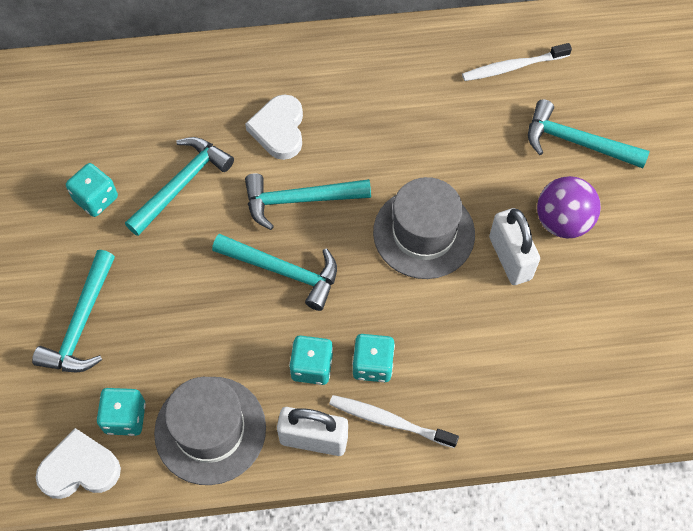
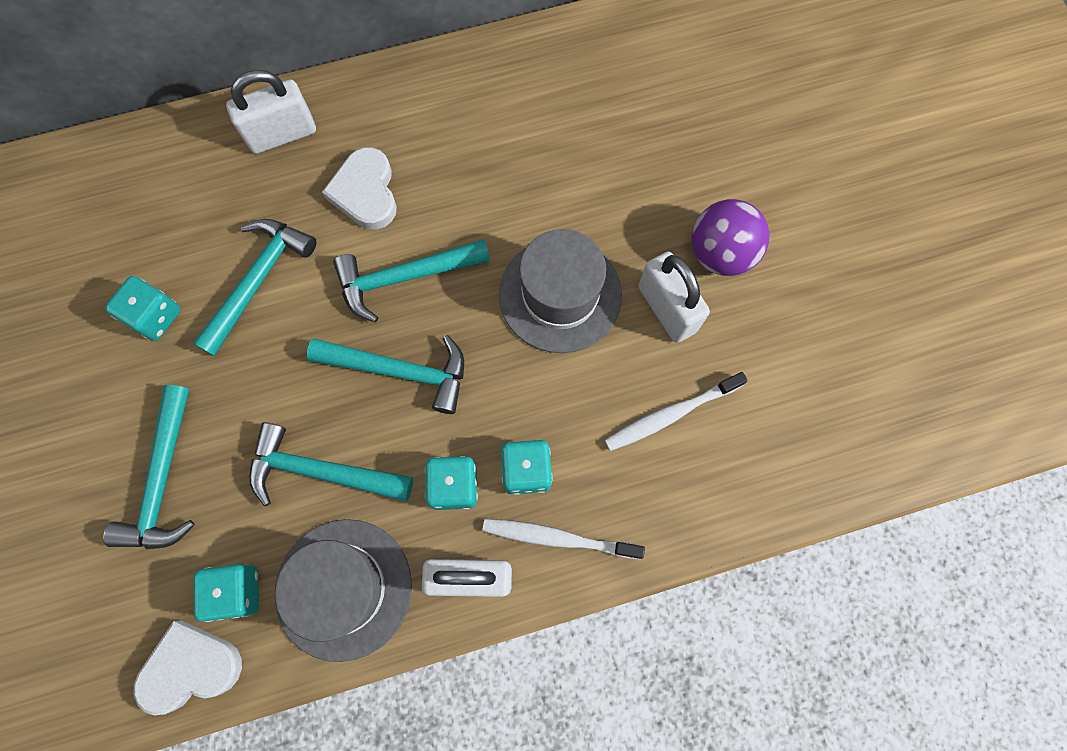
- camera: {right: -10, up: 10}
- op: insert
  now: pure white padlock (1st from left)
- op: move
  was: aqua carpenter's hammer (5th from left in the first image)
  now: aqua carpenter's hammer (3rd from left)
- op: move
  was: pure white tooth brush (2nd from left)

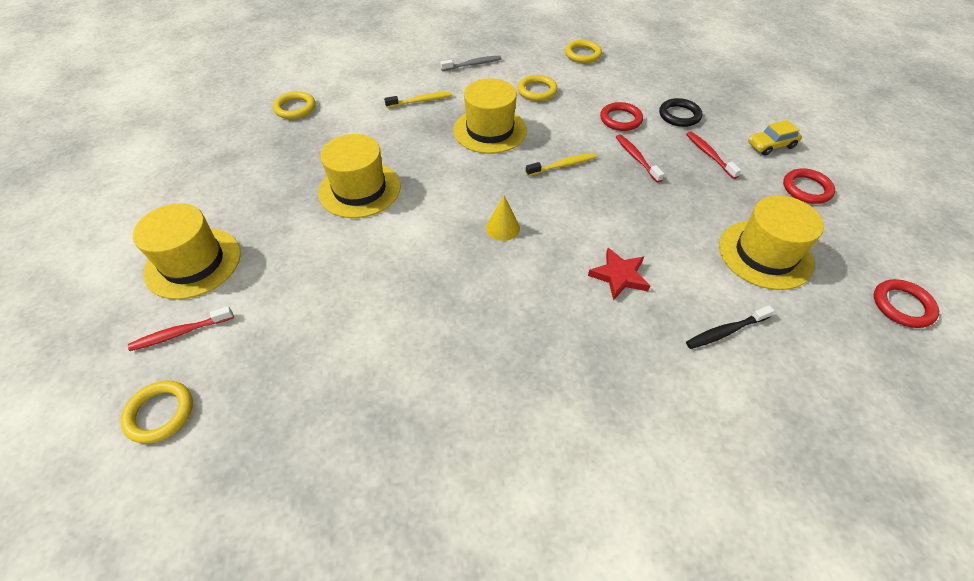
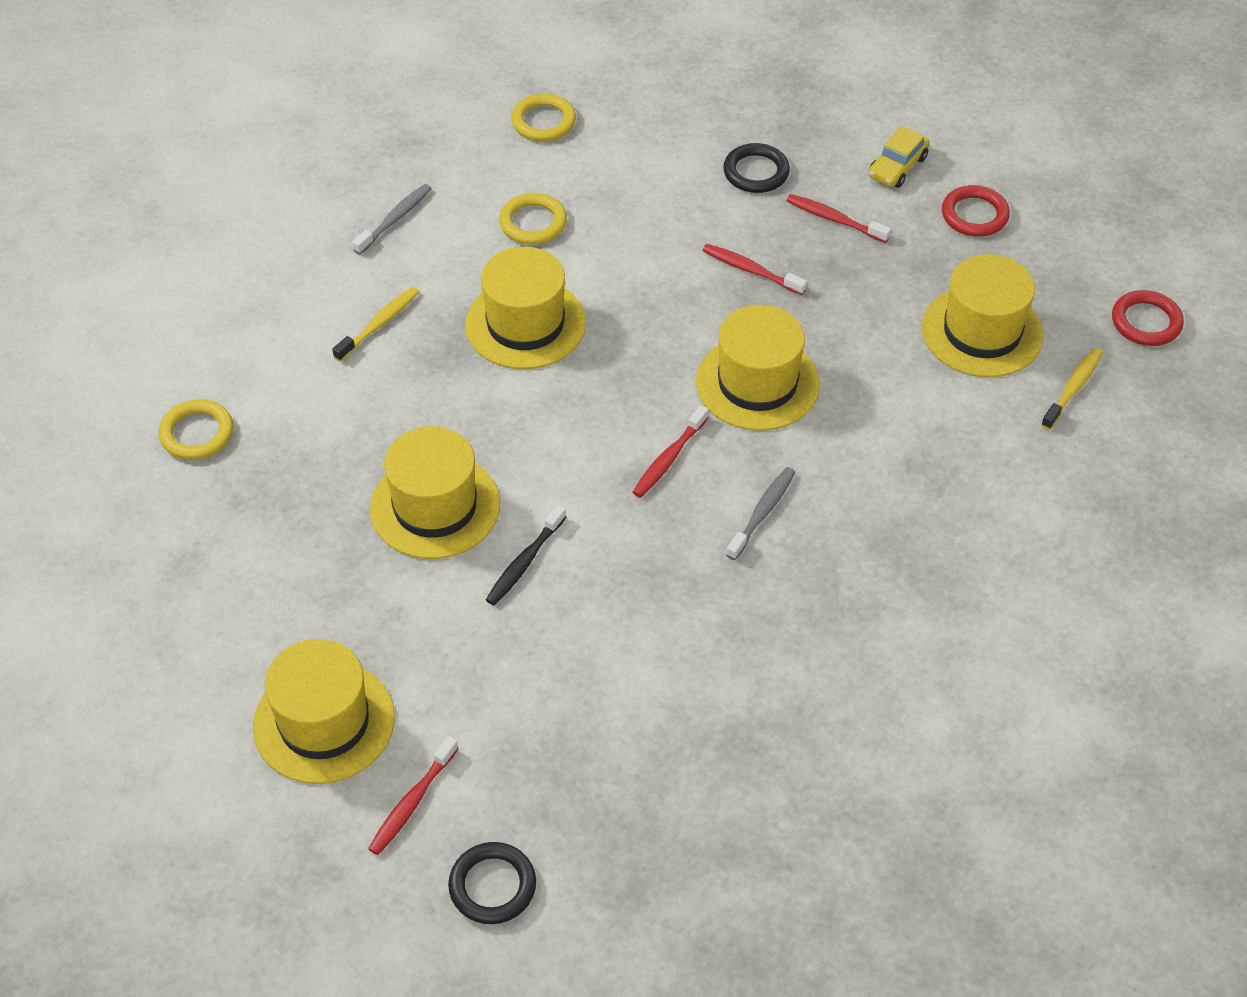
- camera: {right: -35, up: 0}
- op: recolor
  was: bright yellow ring (1st from left)
  now: jet-black ring (1st from left)
- op: move
  was: jet-black tooth brush
- op: replace
  was: bright yellow cone
  now: scarlet tooth brush (2nd from left)
- op: insert
  now: bright yellow hat (4th from left)
- op: insert
  now: grey tooth brush (2nd from left)
- op: move
  was: bright yellow tooth brush (2nd from left)
- op: delete
  was: scarlet five-pointed star
- op: delete
  was: scarlet ring (1st from left)

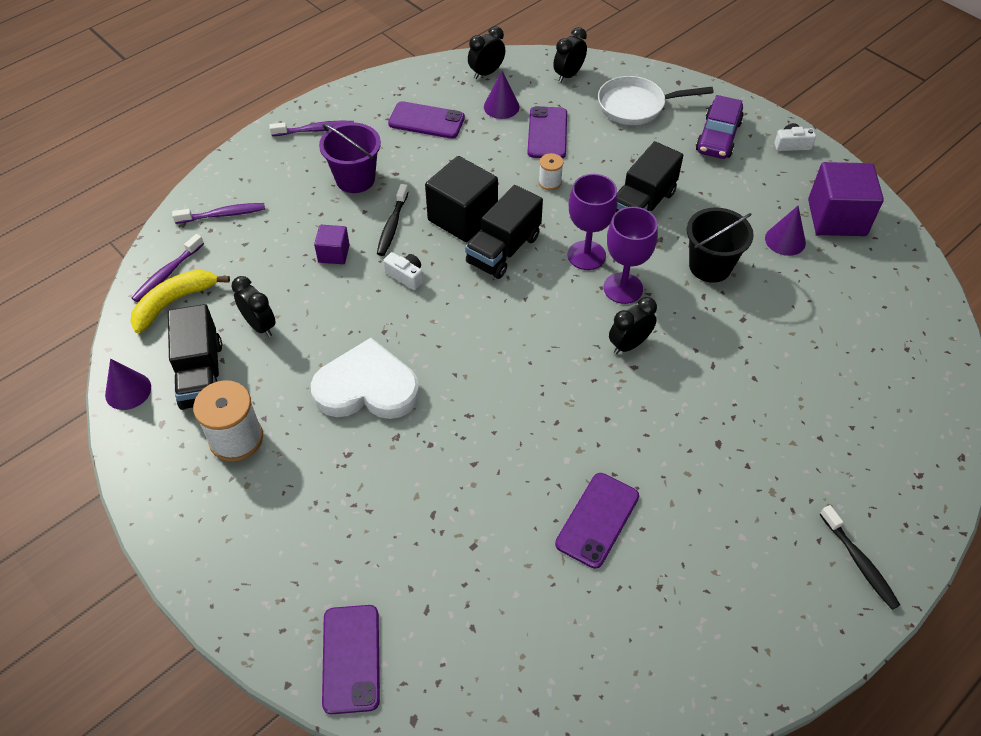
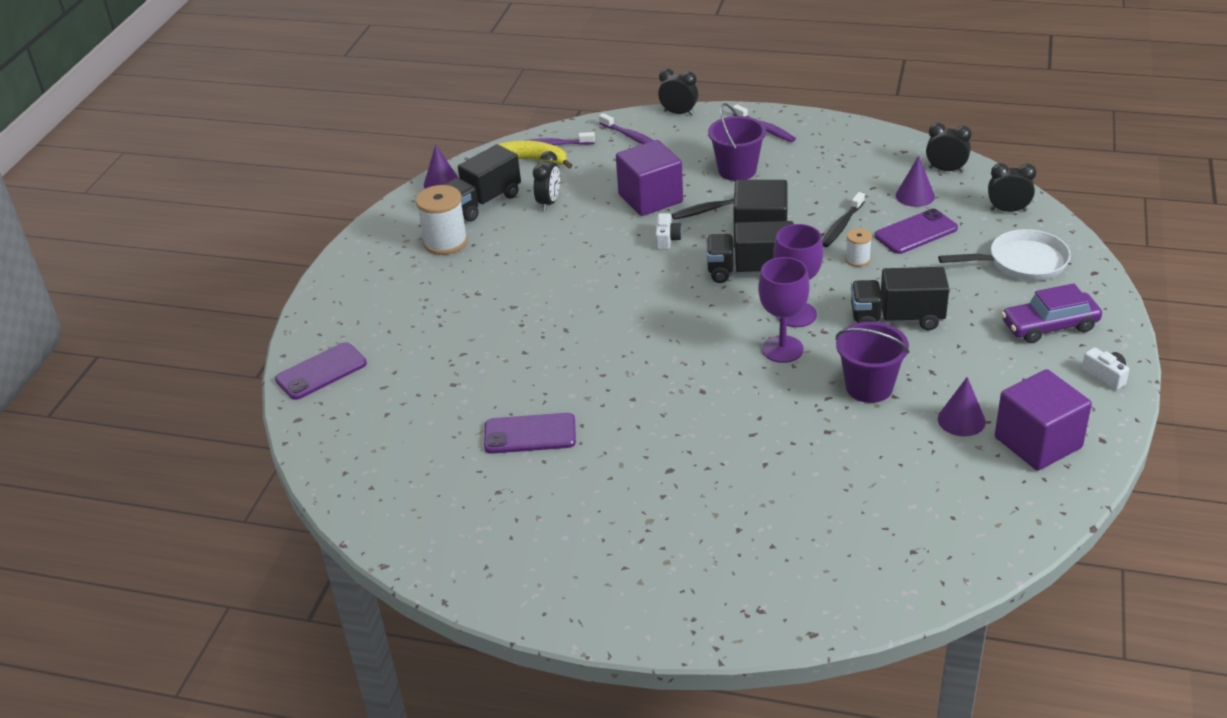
- camera: {right: 60, up: -15}
- op: resize
  was: violet solid cube (1st from left)
  ratio: 1.93
- op: move
  was: jet-black clock (4th from left in the first image)
  now: jet-black clock (2nd from left)
- op: move
  was: jet-black tooth brush (2nd from left)
- op: recolor
  was: jet-black pail
  now: violet pail (2nd from left)
- op: rotate
  was: pure white frying pan
  clockwise: 120
- op: delete
  was: pure white heart
- op: delete
  was: violet smartphone (2nd from left)

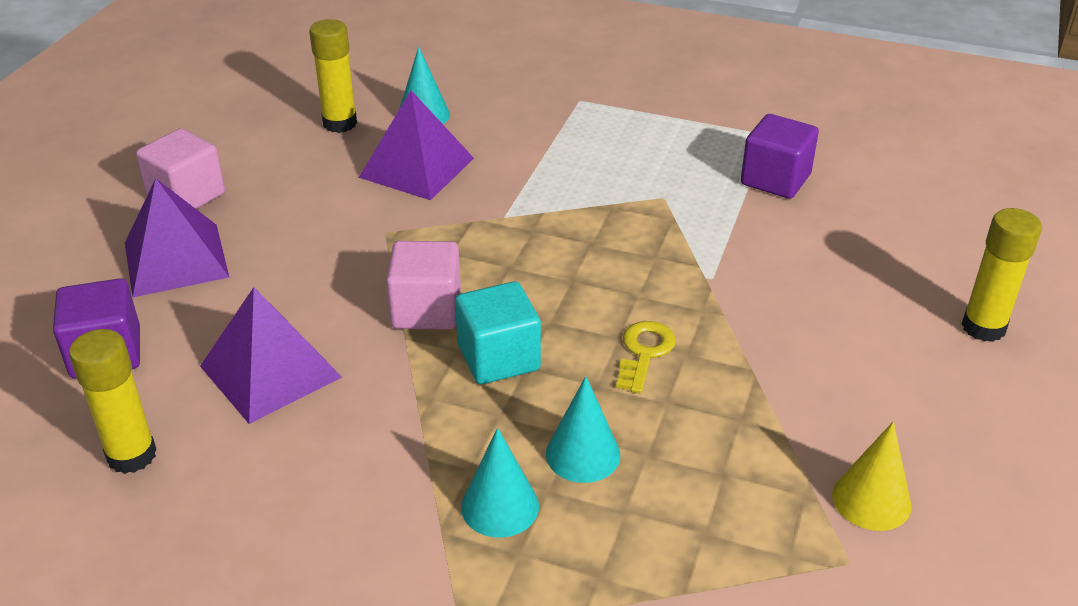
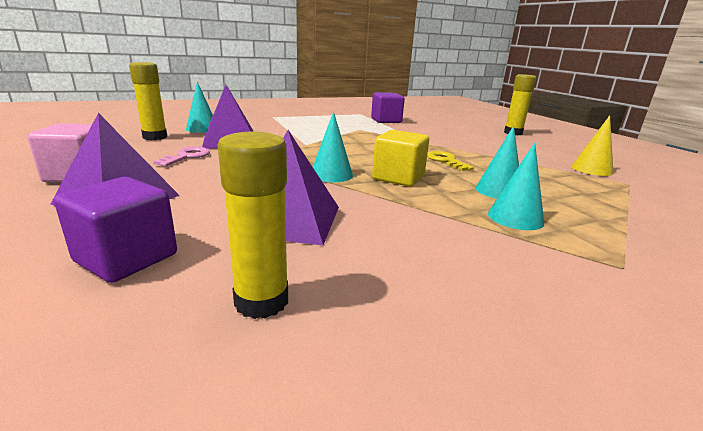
- camera: {right: -45, up: -15}
- op: insert
  now: rose-pink latchkey
- op: replace
  was: rose-pink solid cube (2nd from left)
  now: aqua cone (2nd from left)
- op: recolor
  was: aqua solid cube
  now: bright yellow solid cube

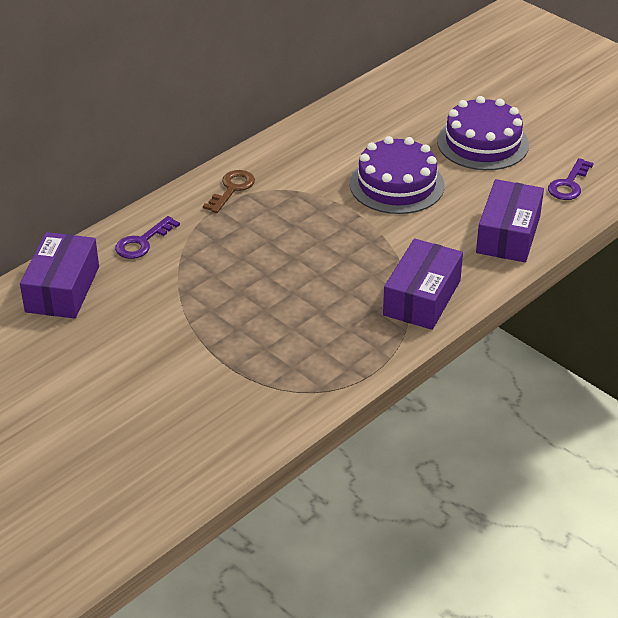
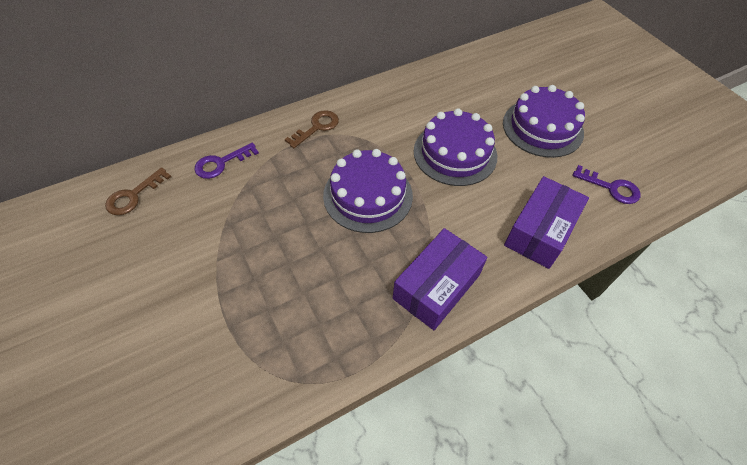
- camera: {right: 15, up: 15}
- op: replace
  was: violet package (1st from left)
  now: brown latchkey (1st from left)
- op: insert
  now: violet cake (1st from left)
- op: rotate
  was: violet latchkey (2nd from left)
  clockwise: -105

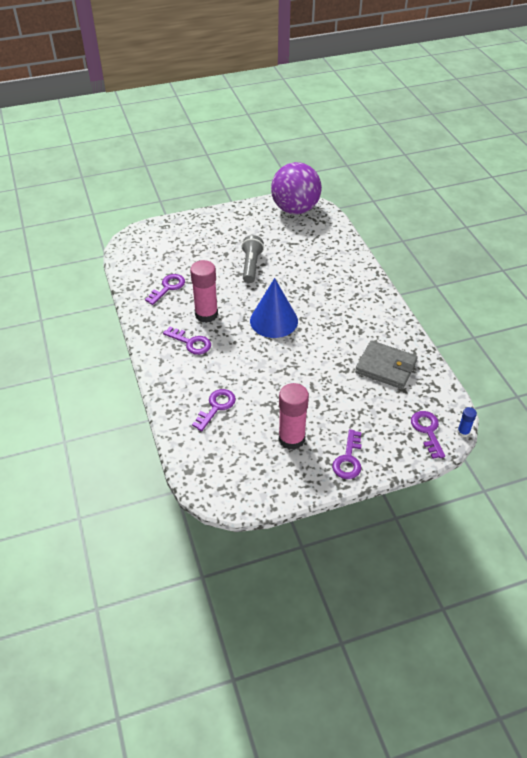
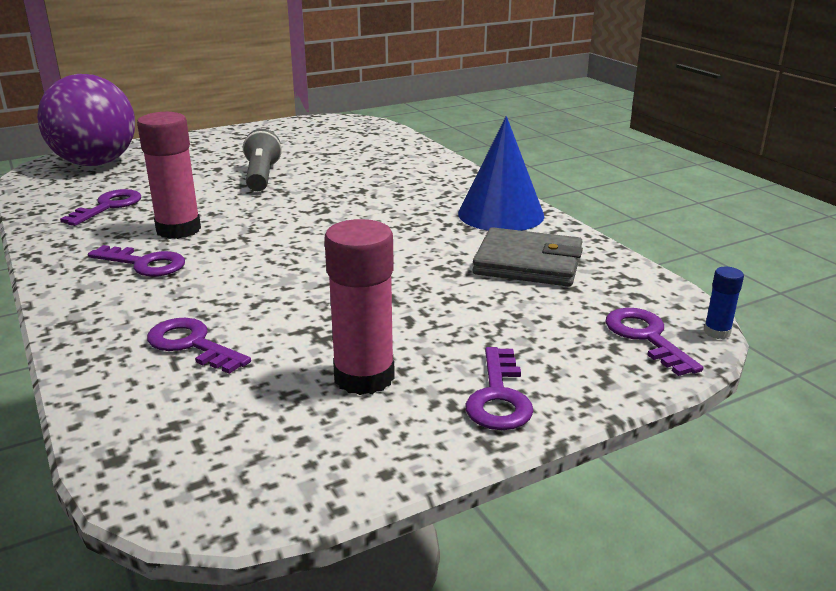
- camera: {right: -10, up: -20}
- op: move
  was: violet sphere
- op: rotate
  was: violet latchkey (3rd from left)
  clockwise: -75
- op: move
  was: royal blue cone

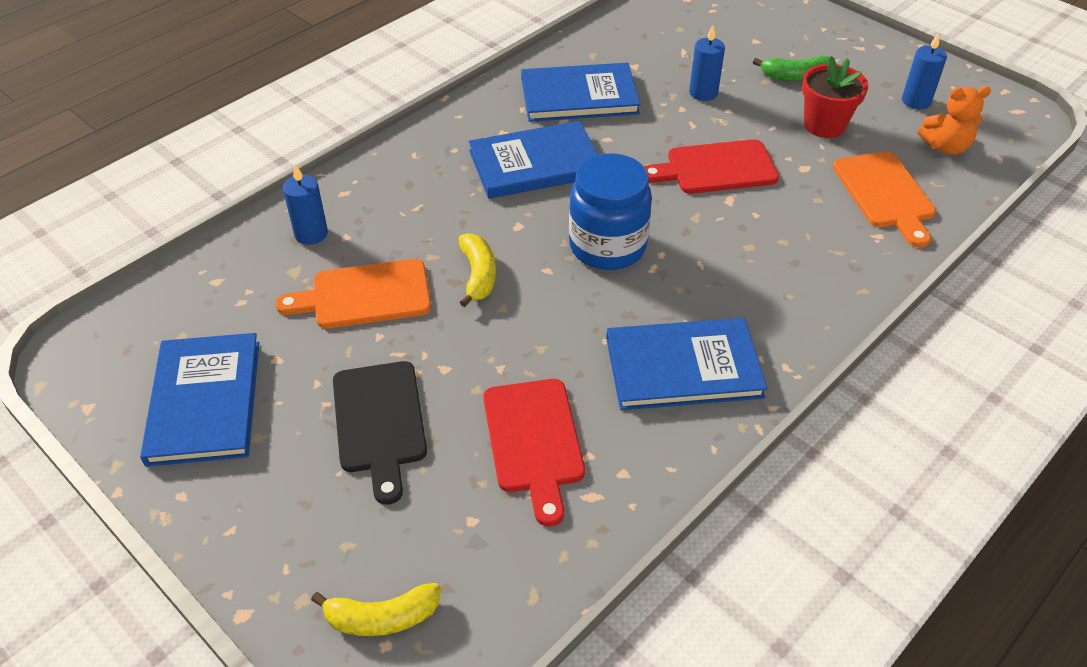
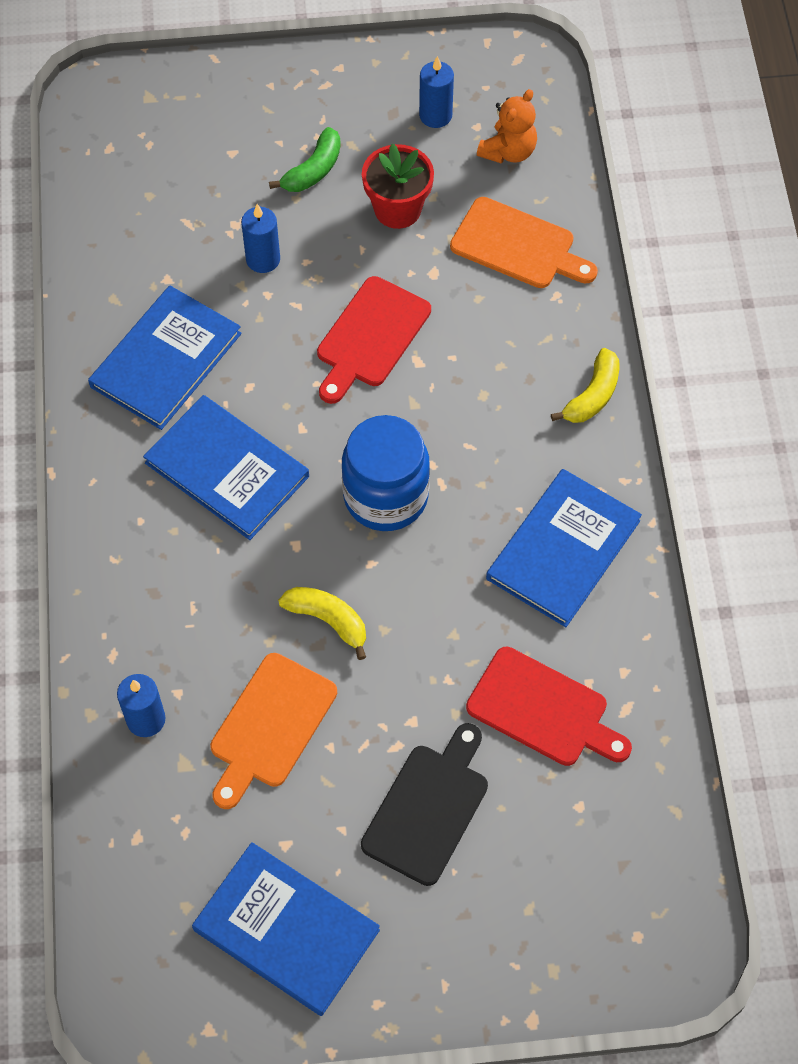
- camera: {right: -50, up: 15}
- op: rotate
  was: royal blue hardcover (2nd from left)
  clockwise: -75
- op: rotate
  was: jet-black chopping board
  clockwise: -90
- op: move
  was: bright yellow toy banana (1st from left in the first image)
  now: bright yellow toy banana (2nd from left)

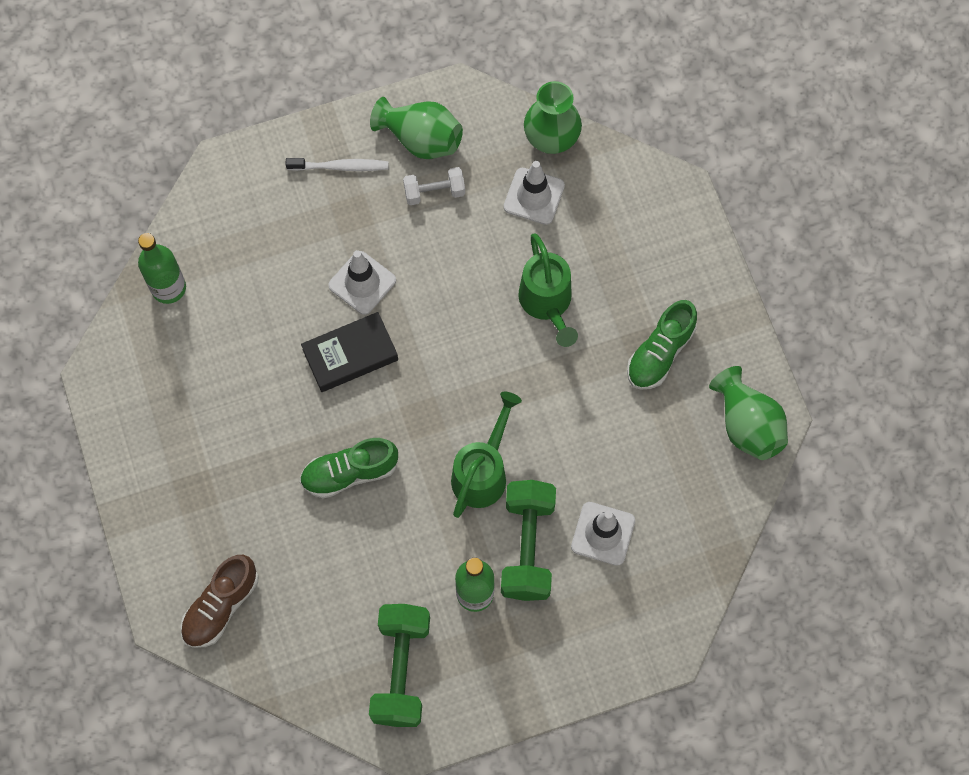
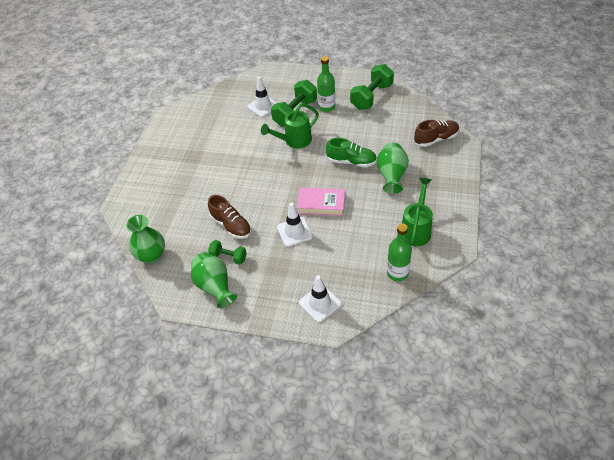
- camera: {right: -145, up: -20}
- op: insert
  now: brown shoe (1st from left)
- op: recolor
  was: pure white free weight
  now: green free weight (1st from left)
- op: recolor
  was: jet-black hardcover
  now: rose-pink hardcover
- op: move
  was: pure white traffic cone (2nd from left in the first image)
  now: pure white traffic cone (3rd from left)
- op: move
  was: green vase (3rd from left)
- op: move
  was: green watering can (2nd from left)
- op: delete
  was: pure white tooth brush
- op: delete
  was: green shoe (2nd from left)

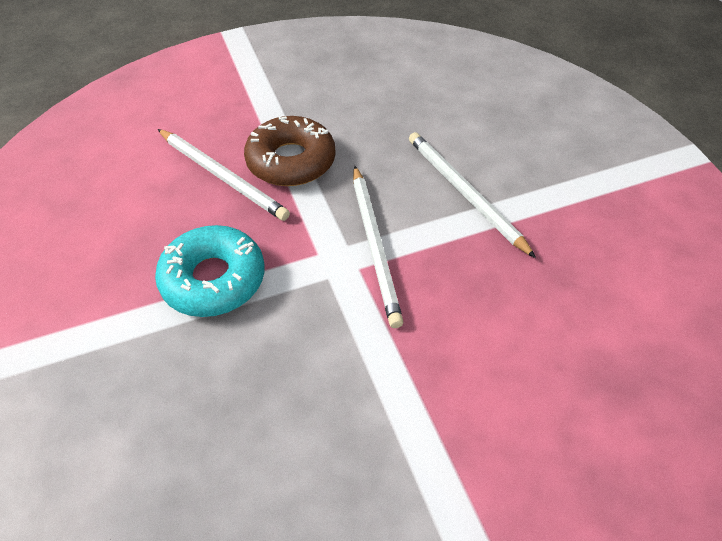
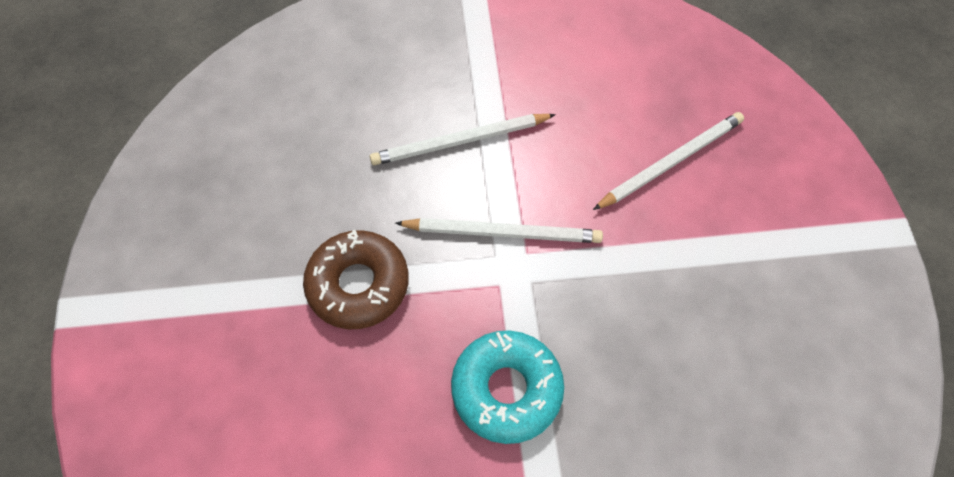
- camera: {right: -75, up: 10}
- op: move
  was: pure white pencil (1st from left in the first image)
  now: pure white pencil (3rd from left)

